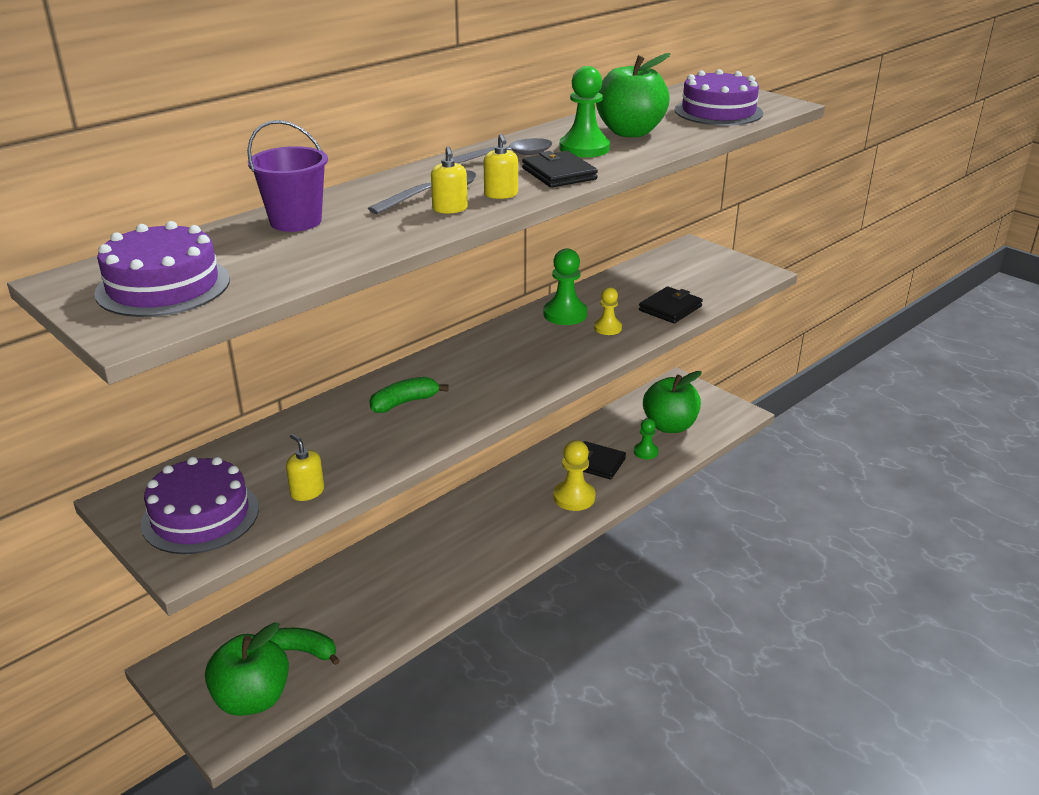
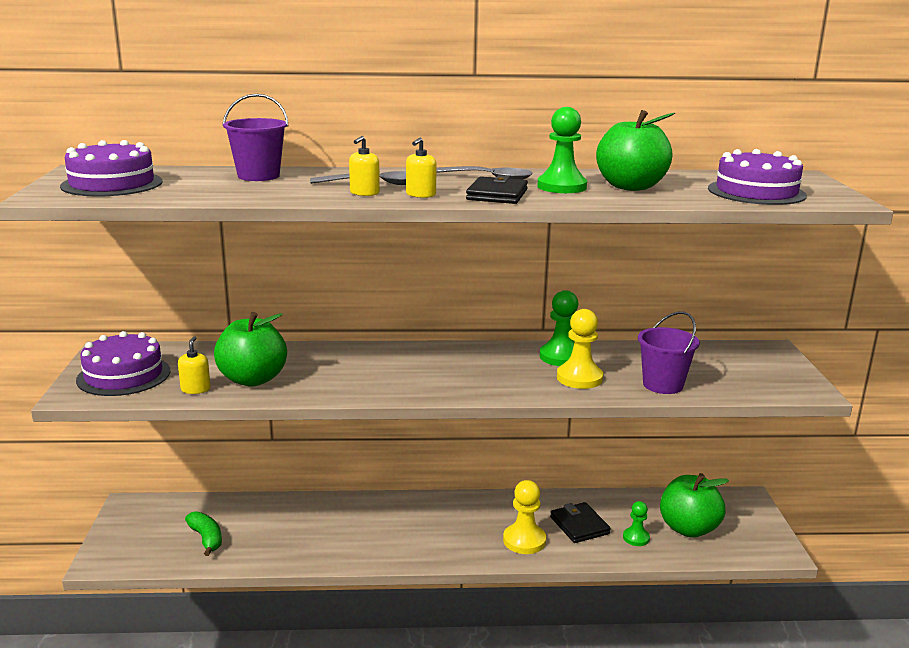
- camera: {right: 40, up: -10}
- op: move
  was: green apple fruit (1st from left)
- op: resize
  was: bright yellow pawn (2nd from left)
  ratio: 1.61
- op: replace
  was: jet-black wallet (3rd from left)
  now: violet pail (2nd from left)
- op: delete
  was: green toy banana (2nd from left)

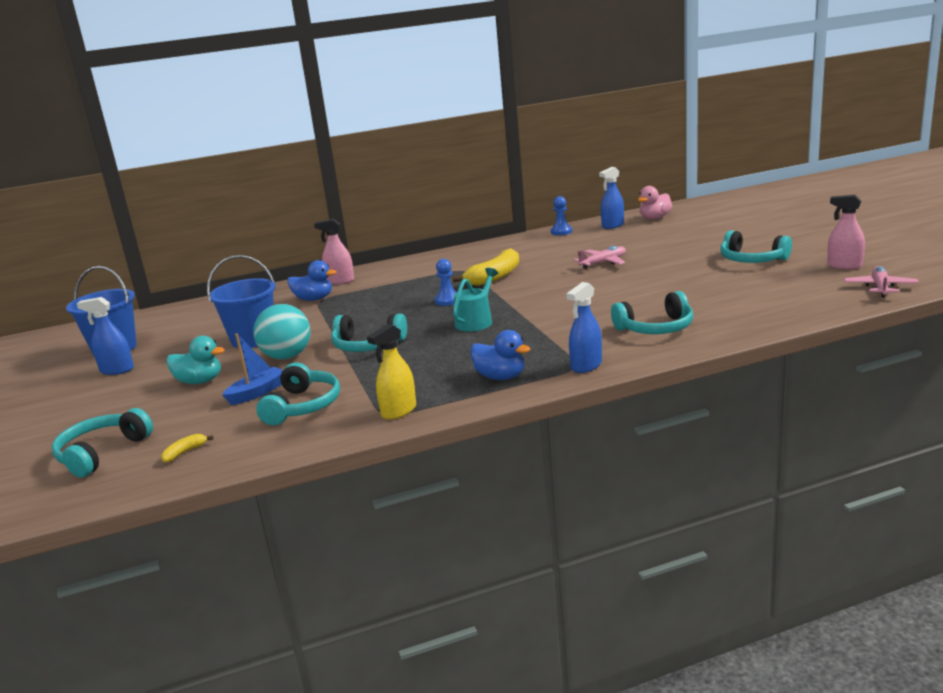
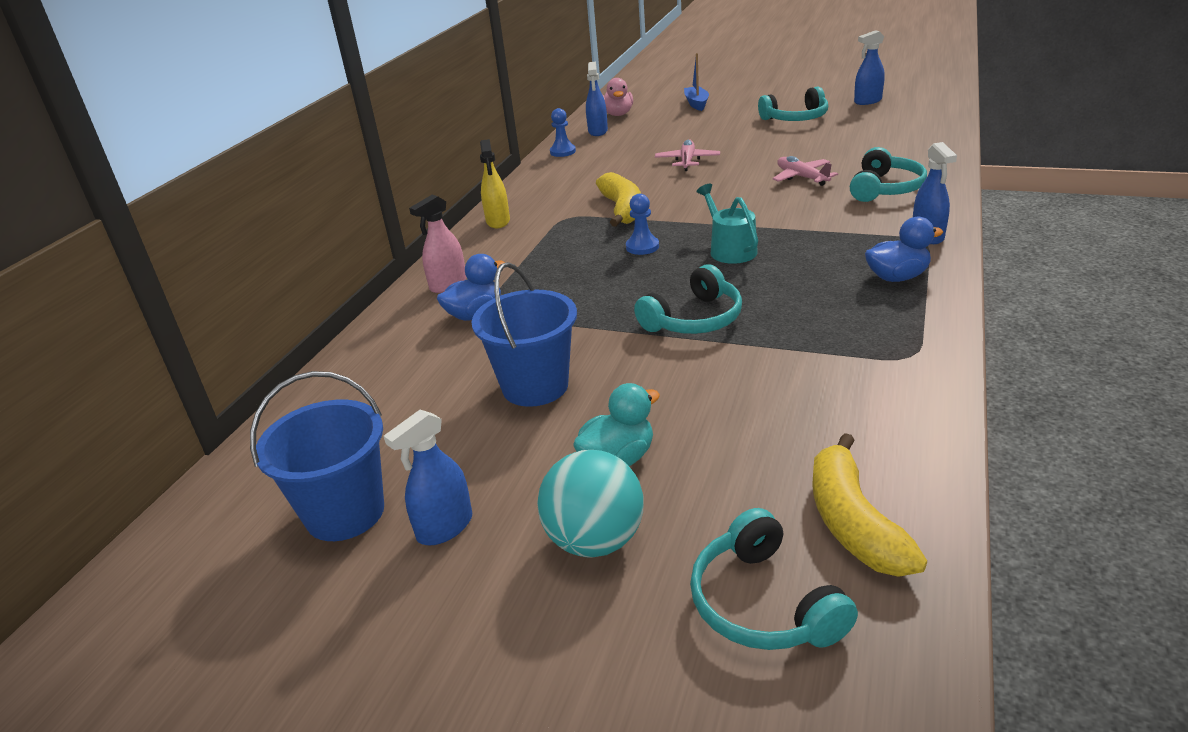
- camera: {right: -50, up: 10}
- op: move
  was: bright yellow spray cleaner
- op: move
  was: aqua sphere
- op: move
  was: royal blue sailboat
- op: move
  was: rose-pink aeroplane (2nd from left)
- op: resize
  was: bright yellow toy banana (1st from left in the first image)
  ratio: 2.27
- op: recolor
  was: rose-pink spray cleaner (2nd from left)
  now: royal blue spray cleaner (3rd from left)
- op: delete
  was: aqua headset (2nd from left)

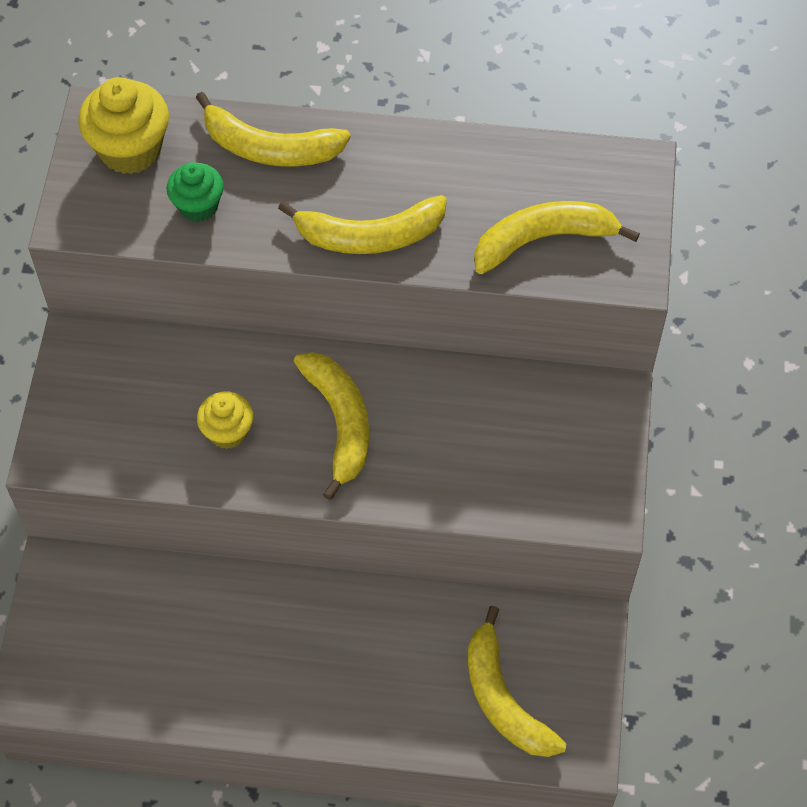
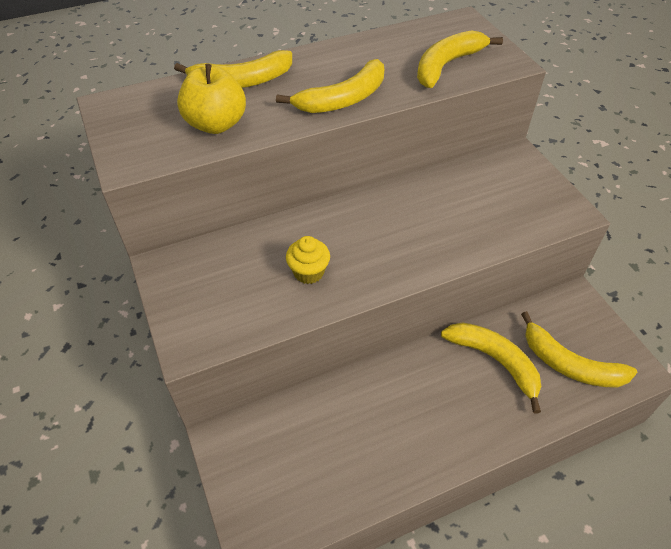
- camera: {right: -30, up: -10}
- op: replace
  was: green muffin
  now: bright yellow apple fruit
- op: move
  was: bright yellow toy banana (2nd from left in the first image)
  now: bright yellow toy banana (4th from left)
- op: delete
  was: bright yellow muffin (1st from left)

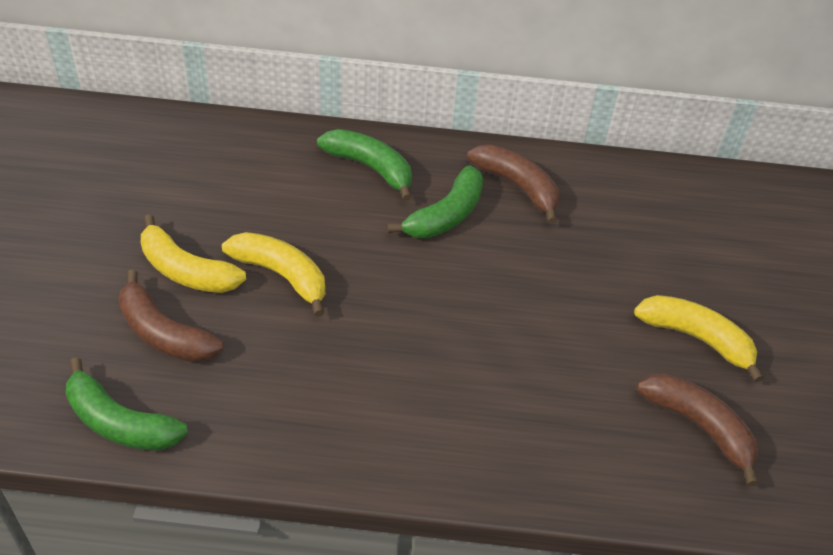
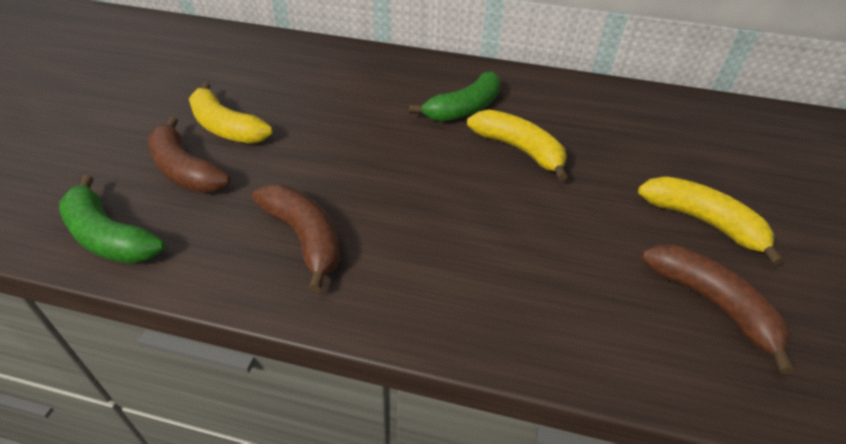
- camera: {right: 10, up: -5}
- op: move
  was: brown toy banana (2nd from left)
- op: move
  was: bright yellow toy banana (2nd from left)
- op: delete
  was: green toy banana (2nd from left)

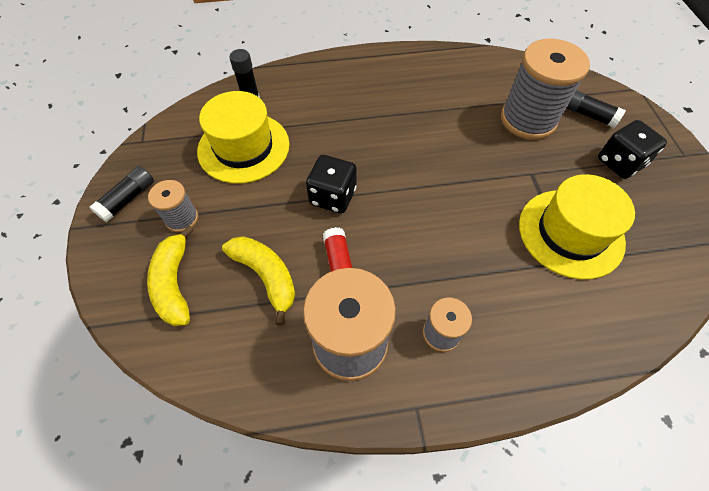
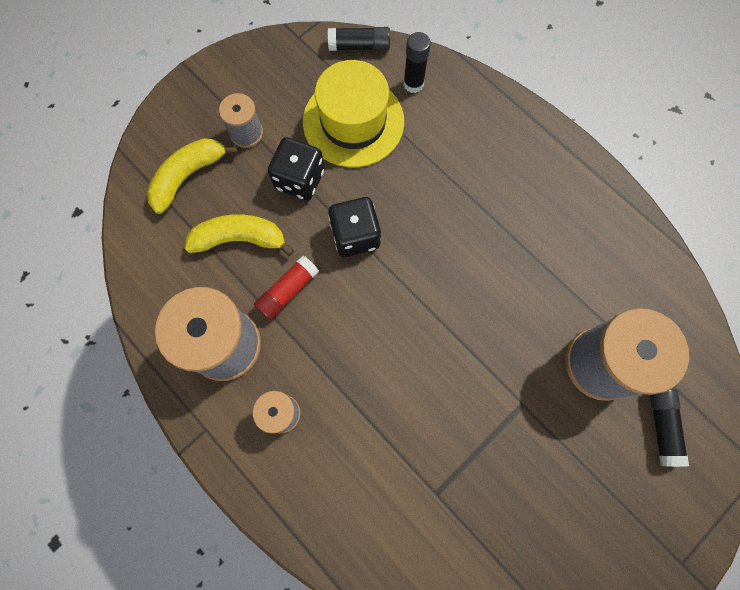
- camera: {right: 55, up: 15}
- op: rotate
  was: bright yellow toy banana (2nd from left)
  clockwise: -105
- op: move
  was: jet-black dice (2nd from left in the first image)
  now: jet-black dice (1st from left)
- op: move
  was: jet-black glue stick (1st from left)
- op: delete
  was: bright yellow hat (2nd from left)

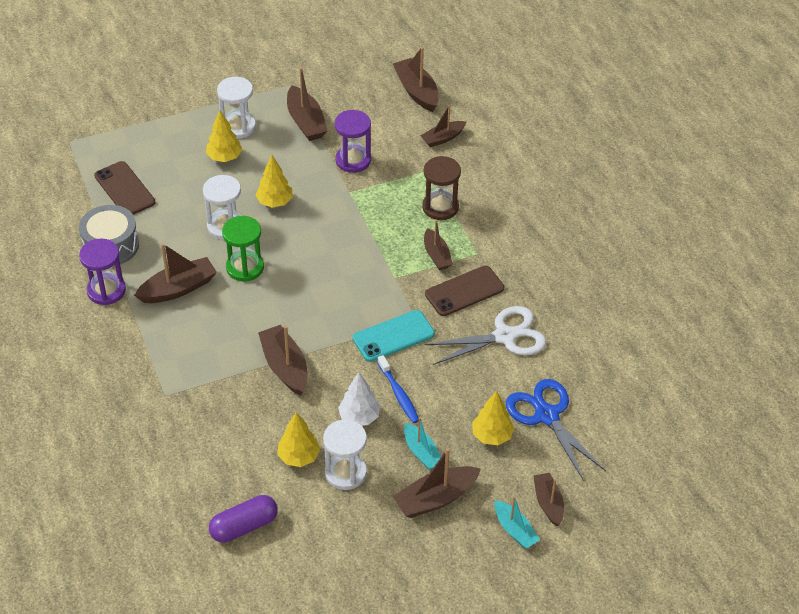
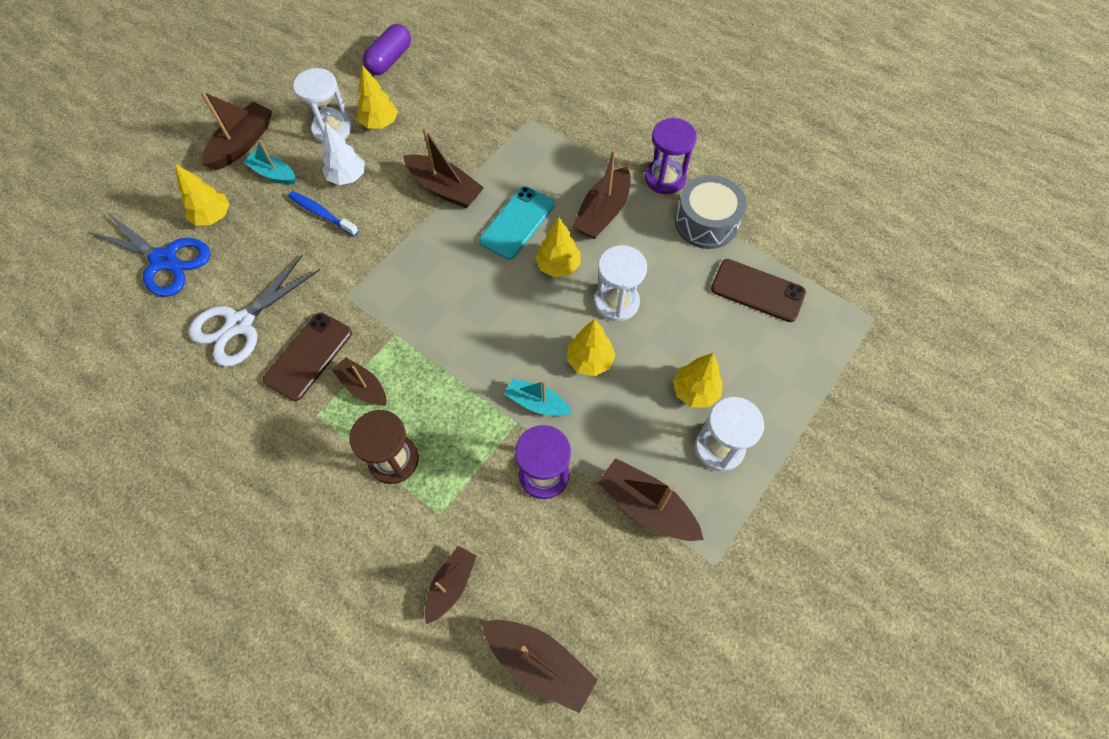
- camera: {right: 150, up: 15}
- op: move
  was: aqua smartphone
- op: move
  was: aqua sailboat (2nd from left)
- op: replace
  was: green sandglass
  now: bright yellow tree (3rd from left)
- op: delete
  was: brown sailboat (8th from left)

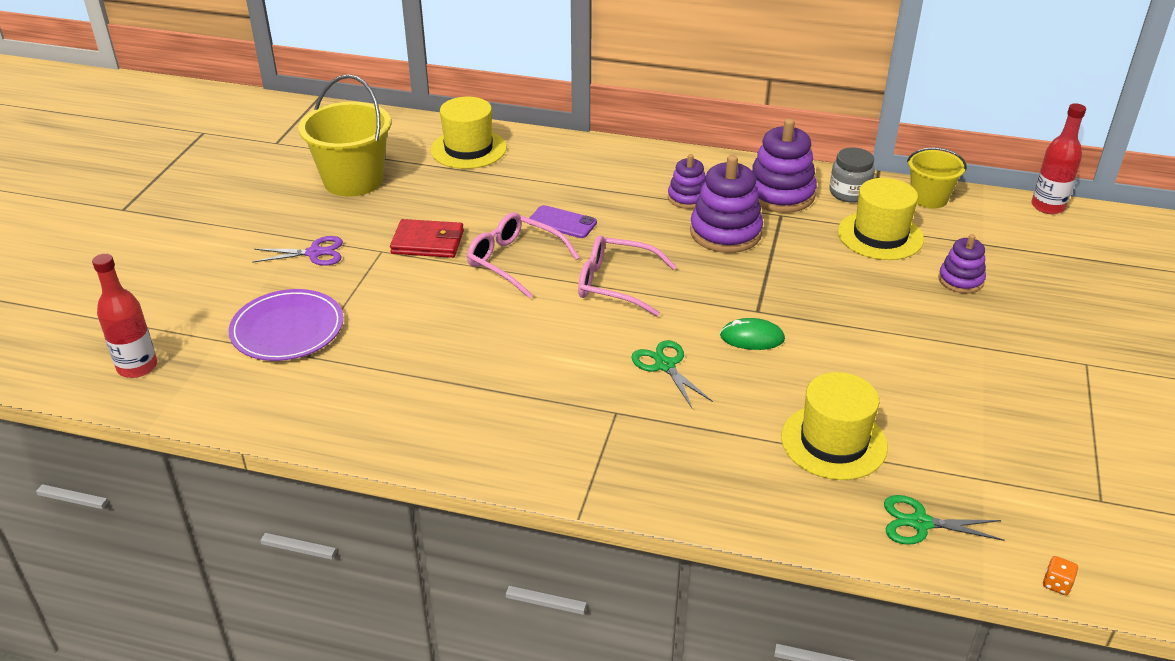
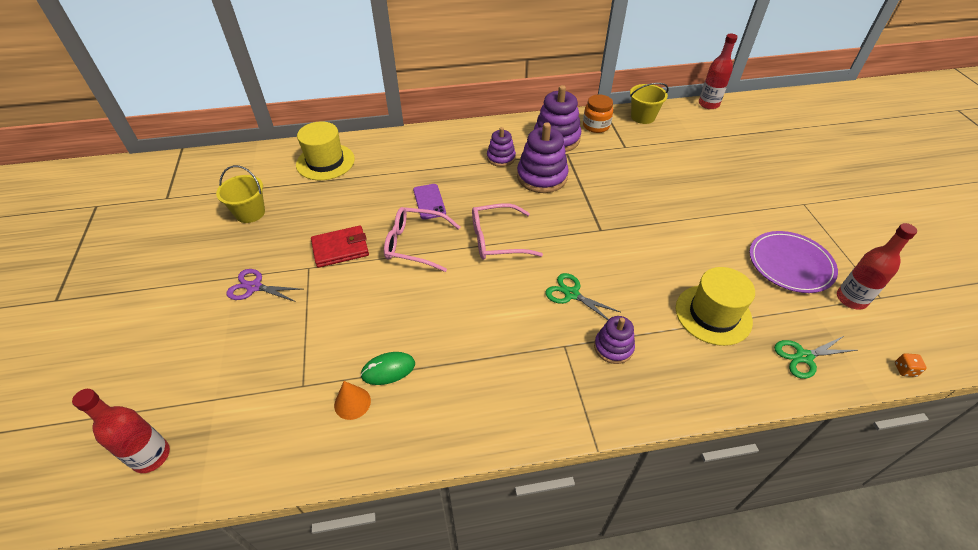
- camera: {right: -25, up: 10}
- op: resize
  was: bright yellow pail (1st from left)
  ratio: 0.61
- op: rotate
  was: violet scissors
  clockwise: -135
- op: insert
  now: orange-coloured cone
- op: move
  was: green PC mouse
- op: rotate
  was: violet smartphone
  clockwise: 75
- op: recolor
  was: grey jar
  now: orange-coloured jar
- op: move
  was: violet stacking rings (4th from left)
- op: move
  was: violet plate
- op: insert
  now: scarlet drink bottle (3rd from left)
- op: delete
  was: bright yellow hat (3rd from left)

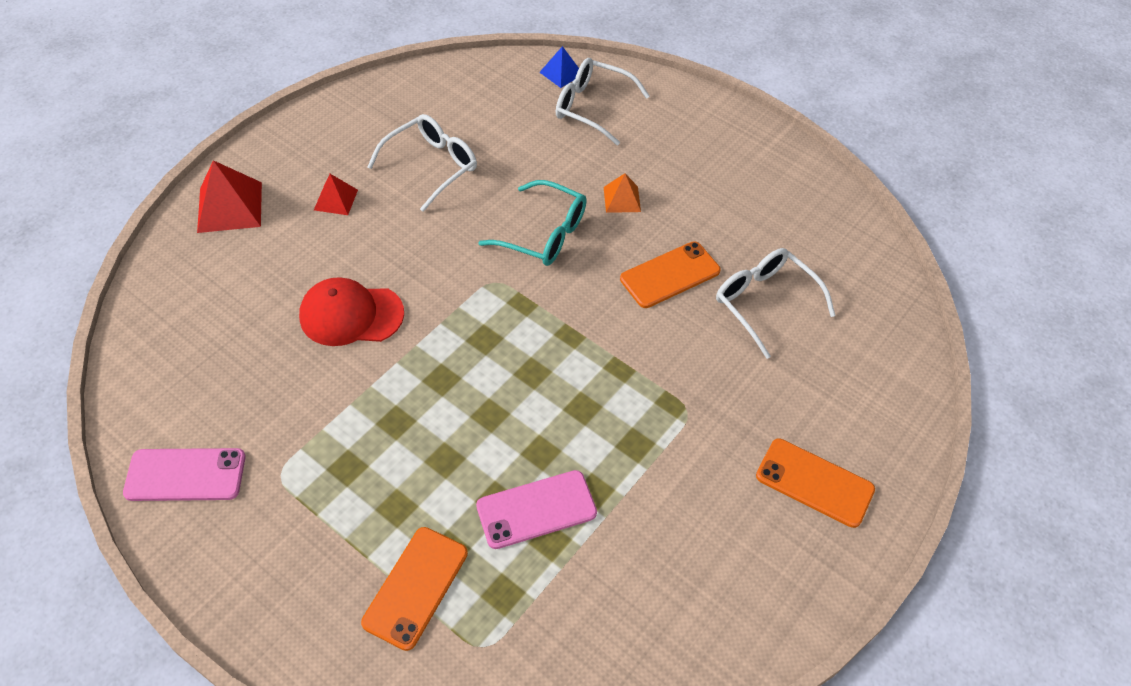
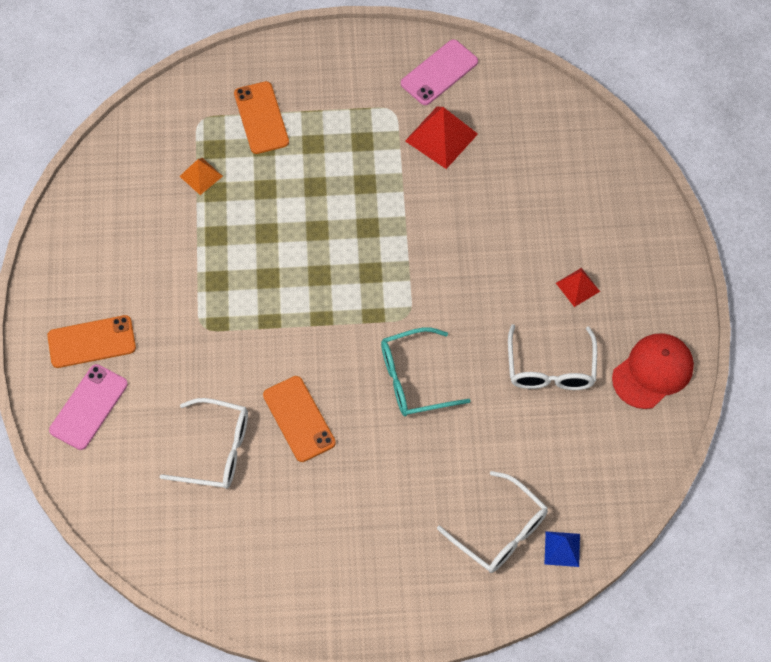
- camera: {right: 140, up: 10}
- op: move
  was: rose-pink smartphone (2nd from left in the first image)
  now: rose-pink smartphone (1st from left)
- op: move
  was: orange-coloured solid pyramid
- op: rotate
  was: orange-coloured smartphone (2nd from left in the first image)
  clockwise: -45
- op: move
  was: scarlet solid pyramid (1st from left)
- op: rotate
  was: pure white glasses (2nd from left)
  clockwise: 60
- op: move
  was: scarlet cap

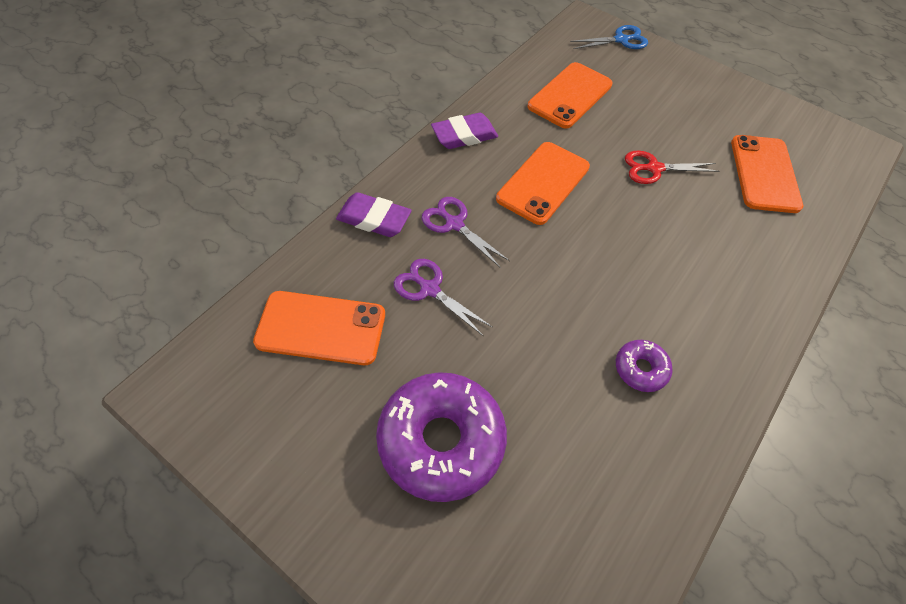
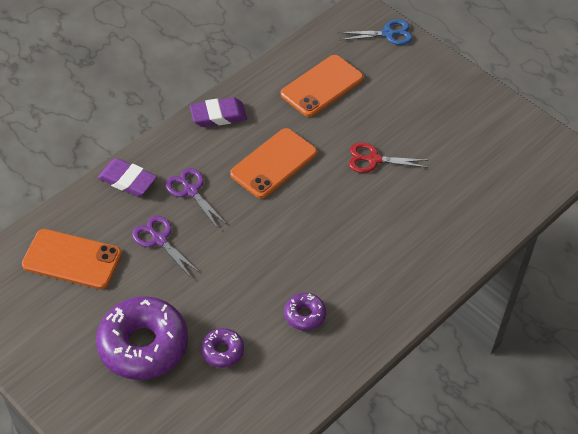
- camera: {right: 10, up: -5}
- op: insert
  now: violet donut (2nd from left)
- op: delete
  was: orange-coloured smartphone (4th from left)

